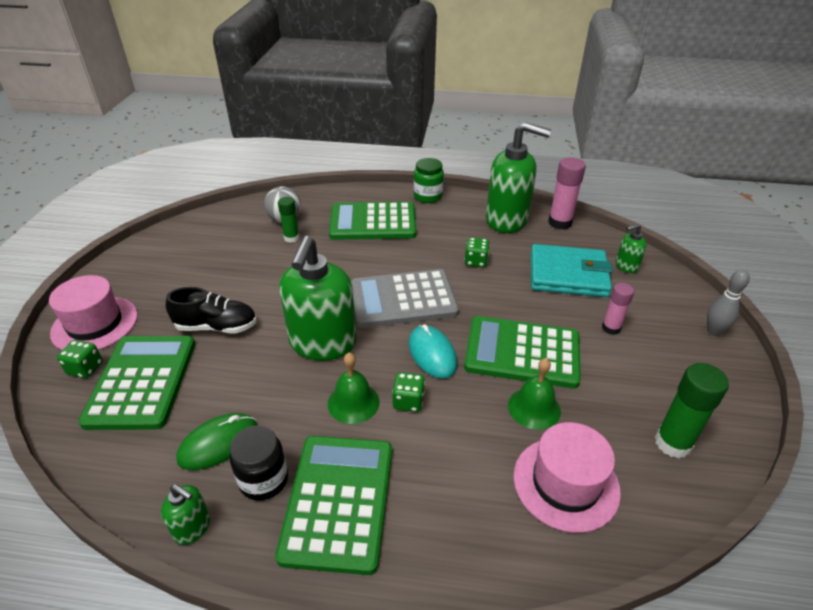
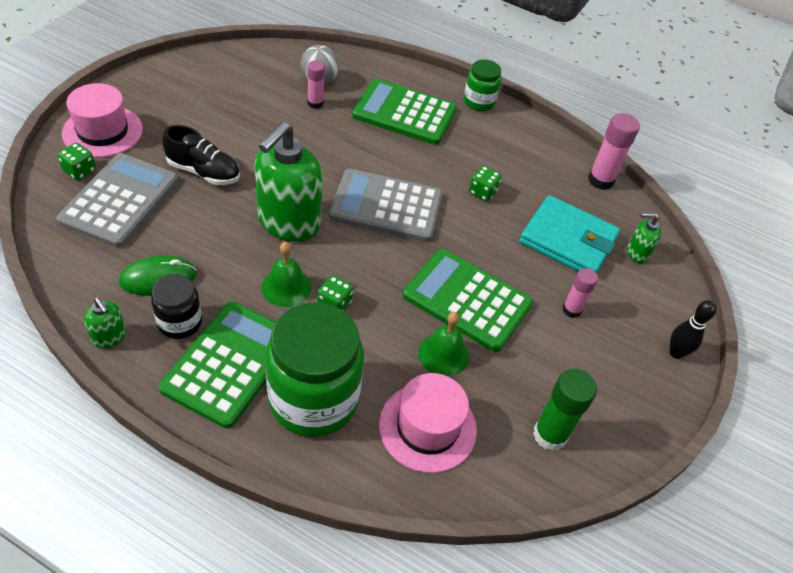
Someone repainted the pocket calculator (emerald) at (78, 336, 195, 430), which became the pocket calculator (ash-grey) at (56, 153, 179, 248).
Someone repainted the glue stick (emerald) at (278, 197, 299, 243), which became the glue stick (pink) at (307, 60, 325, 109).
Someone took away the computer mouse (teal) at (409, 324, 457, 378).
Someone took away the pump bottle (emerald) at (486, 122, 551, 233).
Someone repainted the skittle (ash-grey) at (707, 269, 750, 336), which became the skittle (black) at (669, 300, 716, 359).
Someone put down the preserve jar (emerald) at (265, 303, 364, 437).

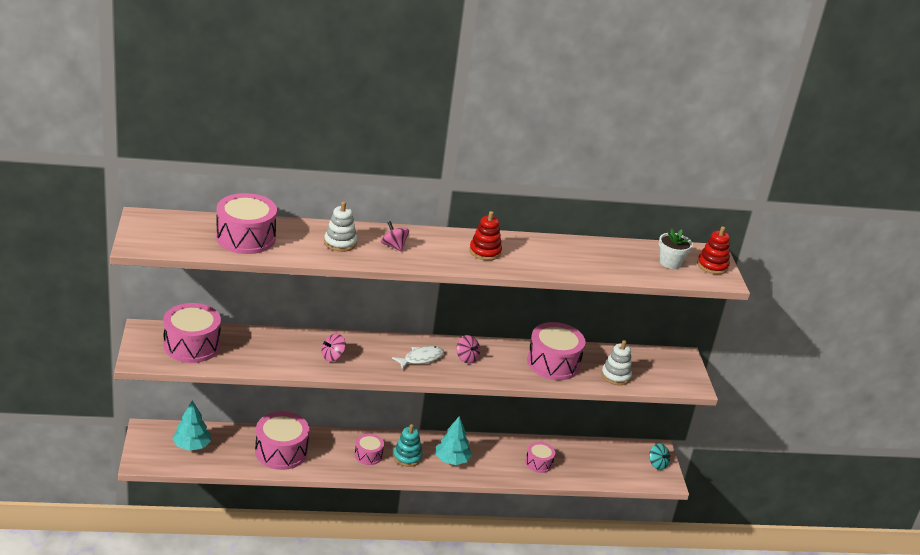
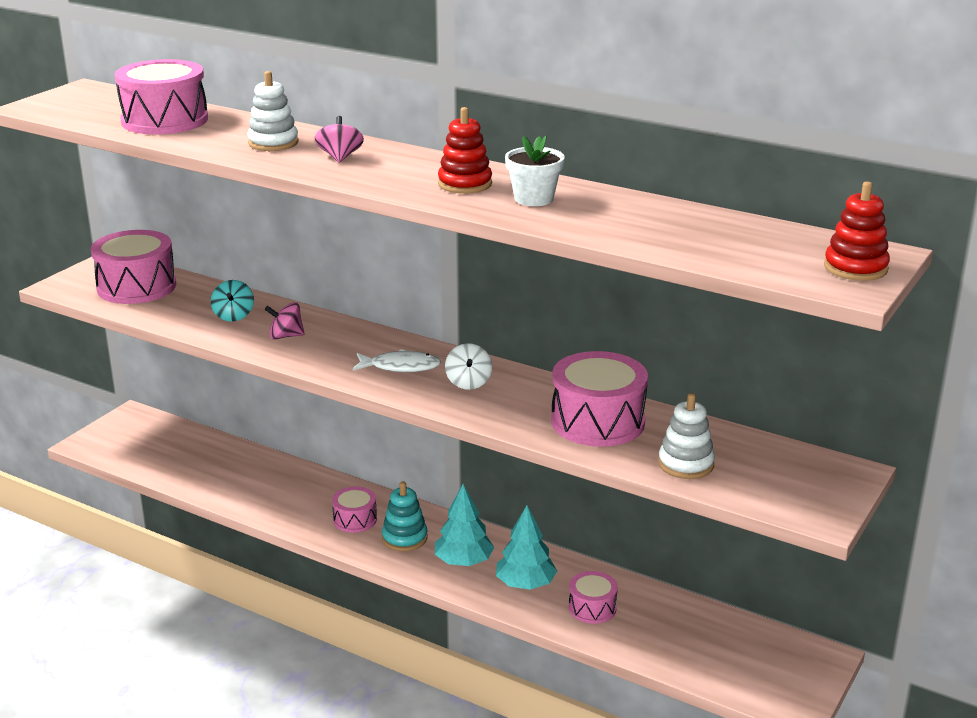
Someone carried the fir tree (teal) from (172, 400, 211, 451) to (496, 505, 557, 590).
Someone took away the snare drum (pink) at (255, 411, 309, 470).
Someone repainted the spinning top (pink) at (456, 335, 480, 364), which became the spinning top (white) at (445, 343, 492, 390).
Someone carried the spinning top (teal) from (649, 443, 670, 470) to (211, 280, 254, 322).
Someone carried the flower pot (white) from (659, 229, 693, 269) to (505, 136, 565, 206).

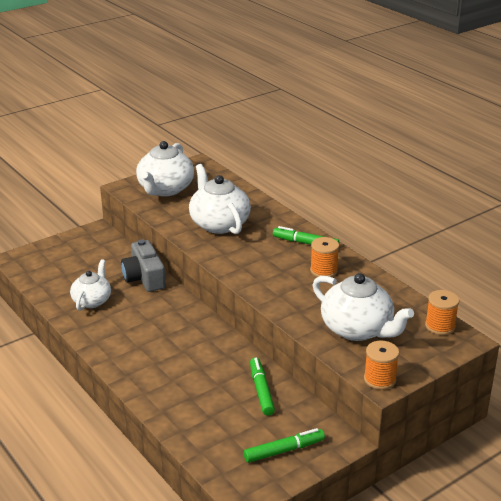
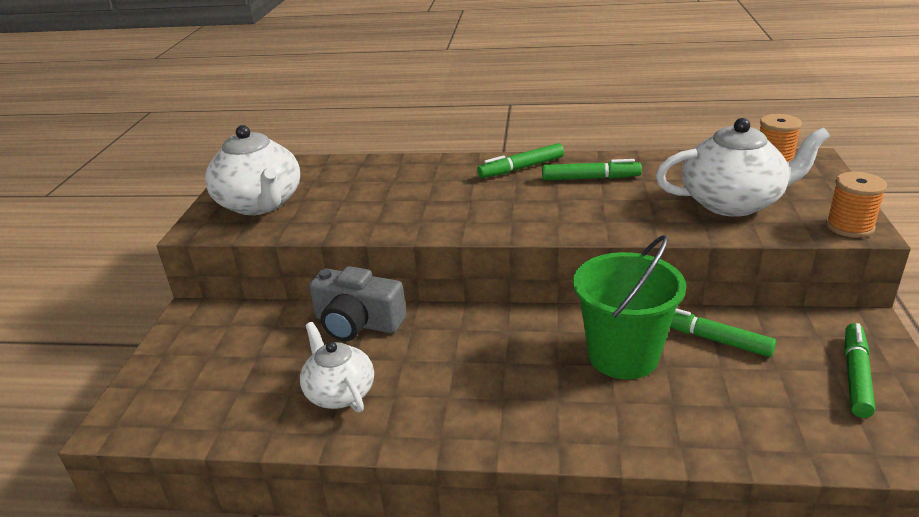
Someone took away the china teapot (white) at (189, 164, 251, 234).
Someone swapped the reel of thread (bright orange) at (310, 237, 339, 277) for the marker (emerald) at (542, 159, 642, 180).
Someone put down the sand bucket (emerald) at (573, 235, 686, 379).

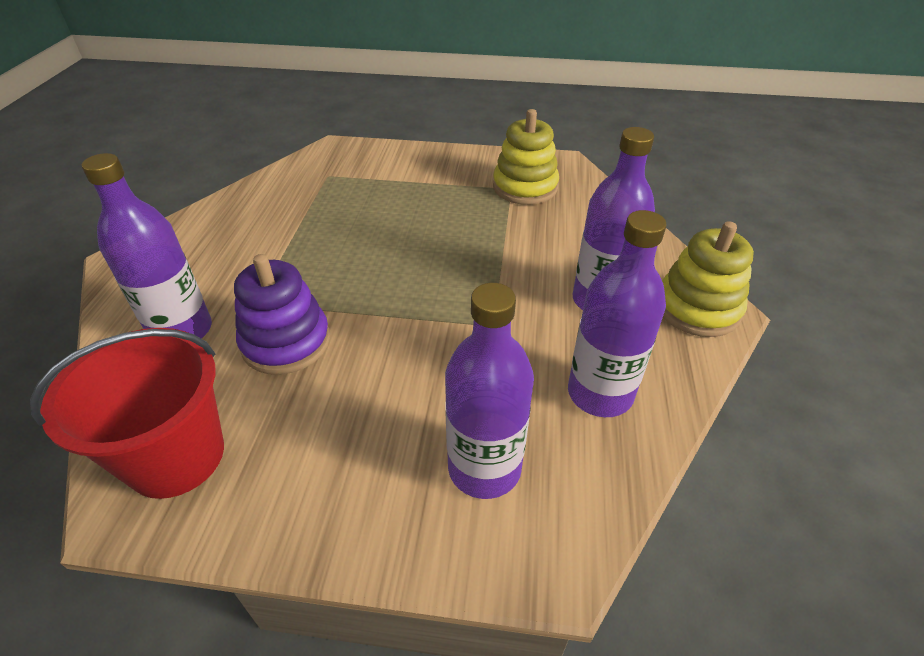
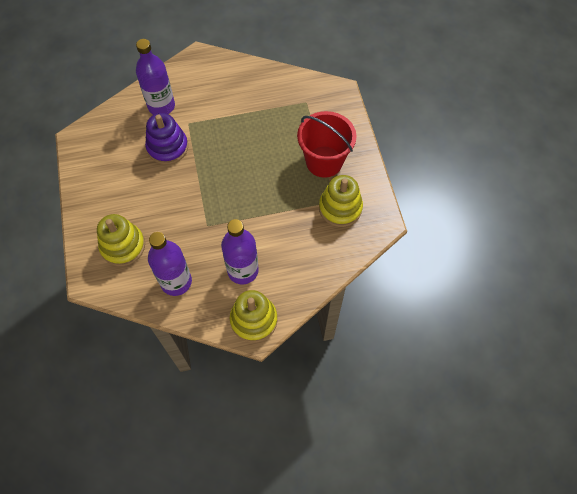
Someone carried the sand bucket (scarlet) from (30, 328, 224, 499) to (297, 111, 356, 178).
Someone swapped the drink bottle (violet) at (445, 283, 534, 499) for the stacking toy (golden) at (97, 214, 145, 266).

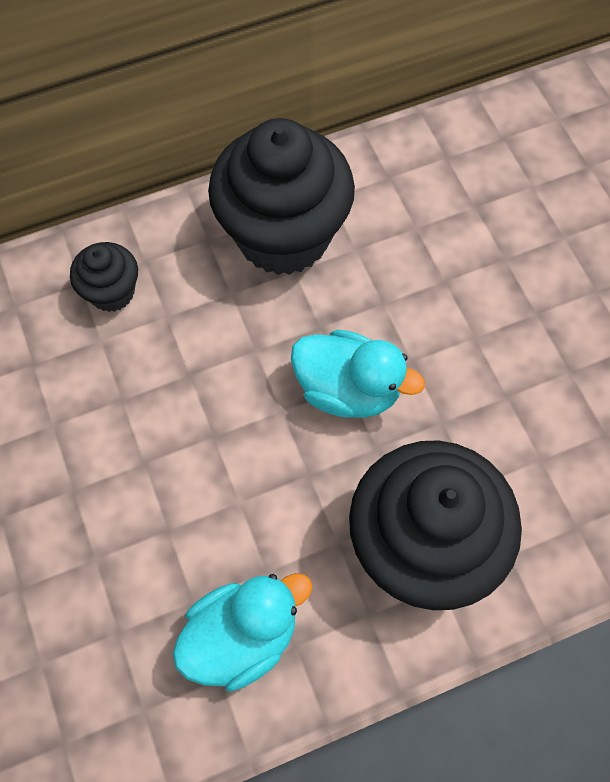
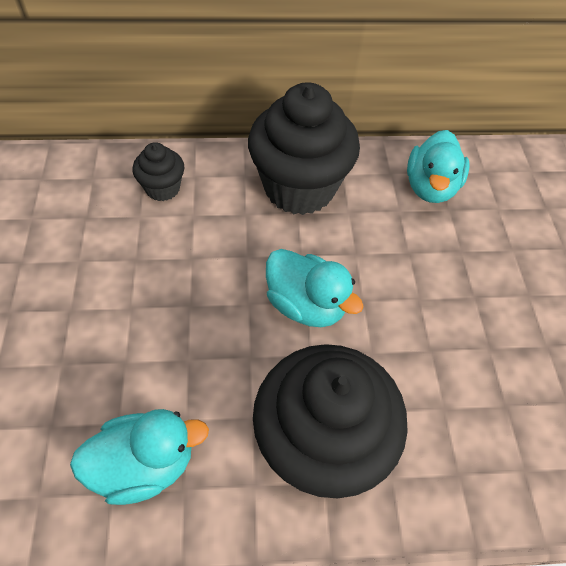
Someone put down the rubber duck (teal) at (407, 130, 470, 203).

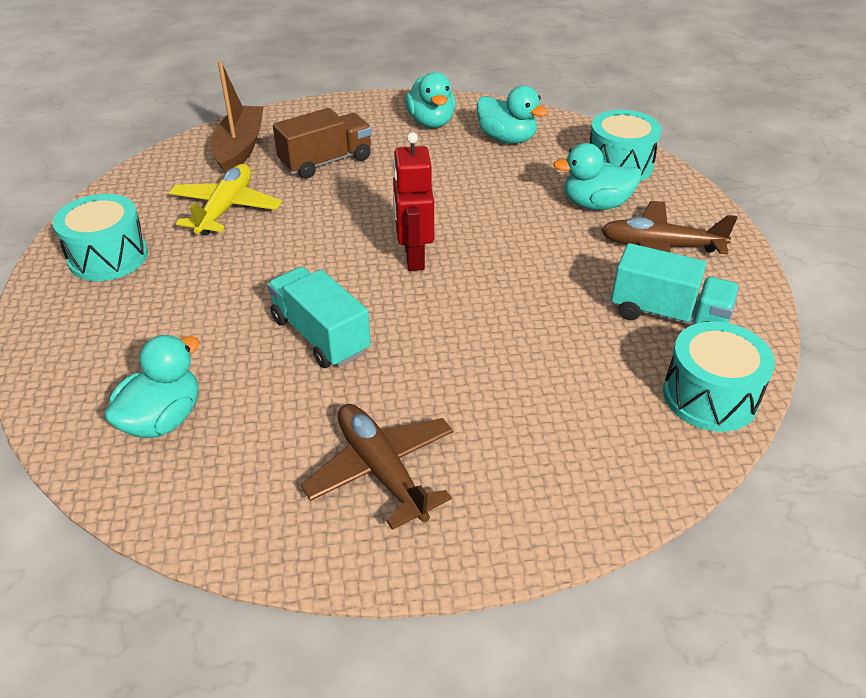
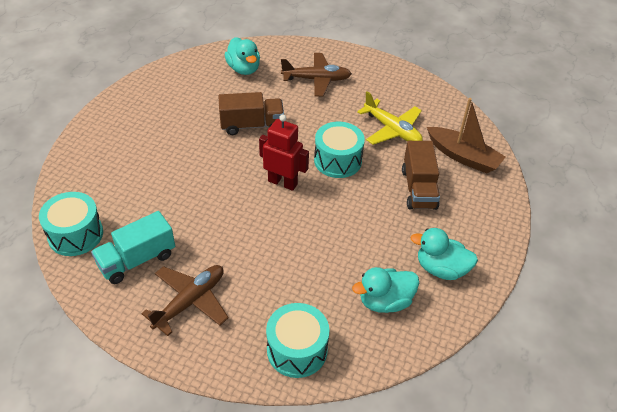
Someone carried the snare drum (teal) from (53, 194, 148, 281) to (314, 122, 365, 178).
Someone repainted the truck (teal) at (267, 267, 371, 368), which became the truck (dark brown) at (218, 92, 284, 135).
Someone carried the toy plane (dark brown) from (301, 404, 453, 530) to (281, 53, 352, 97).
Someone took away the rubber duck (teal) at (553, 143, 642, 210).

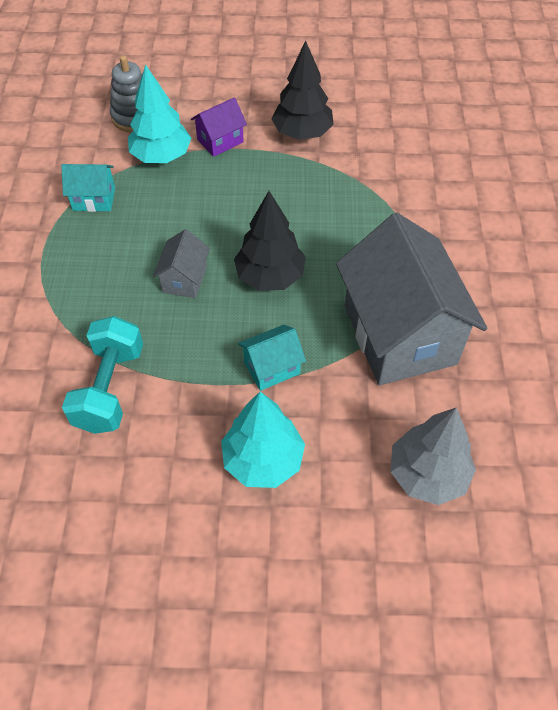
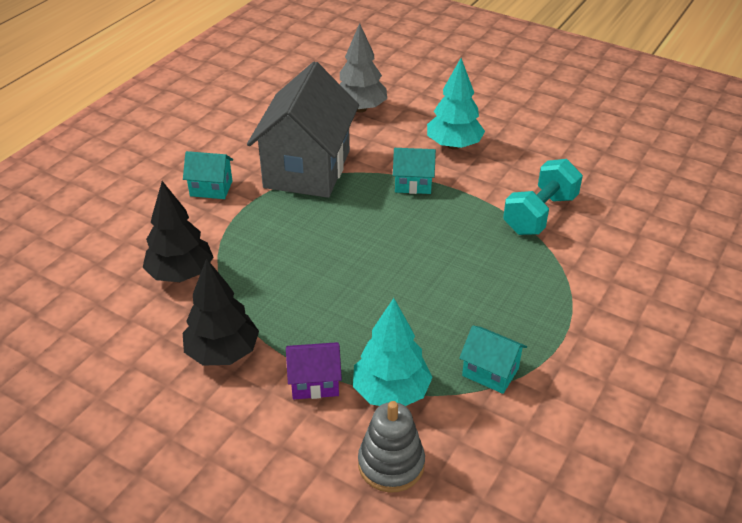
Someone took away the toy house (ash-grey) at (153, 229, 210, 298).
Someone carried the fir tree (black) from (234, 191, 306, 291) to (143, 181, 213, 282).
Someone put down the toy house (teal) at (183, 151, 233, 199).

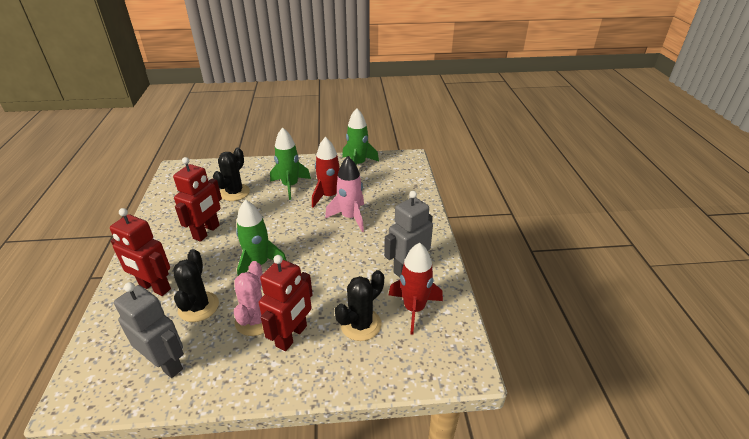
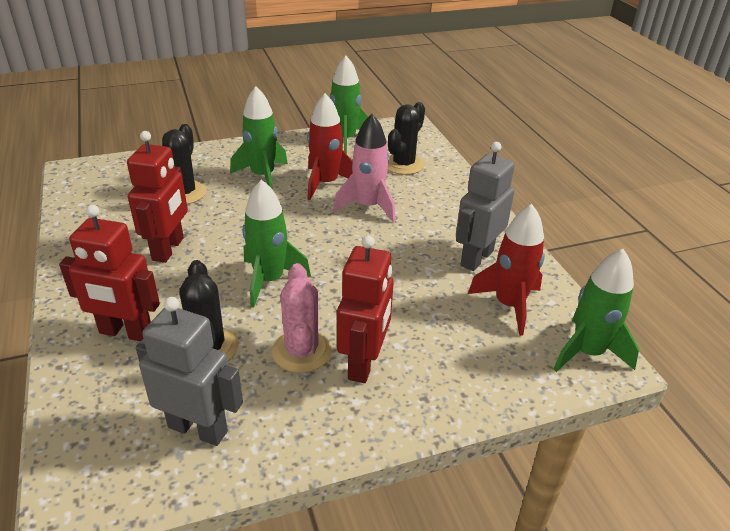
Someone carried the cactus (black) from (335, 270, 384, 341) to (388, 102, 425, 175).
Someone put down the spaceship (emerald) at (553, 249, 639, 372).

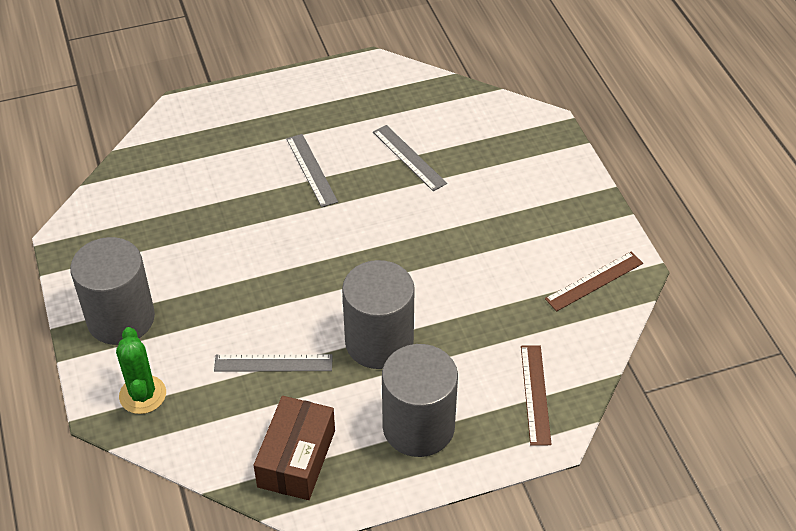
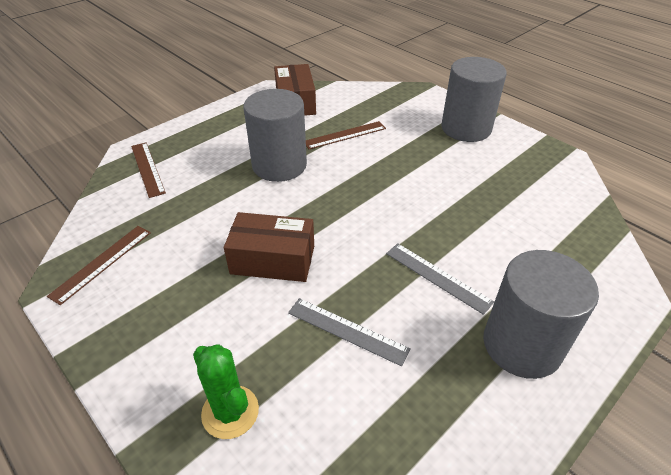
Someone carried the cactus (emerald) from (116, 327, 166, 414) to (193, 344, 259, 439).
Someone repainted the straightedge (ash-grey) at (214, 354, 333, 371), which became the straightedge (dark brown) at (306, 121, 386, 149).
Someone carried the cylinder shape (ash-grey) from (382, 344, 458, 457) to (483, 250, 599, 379).
Someone put down the box (dark brown) at (224, 212, 314, 282).

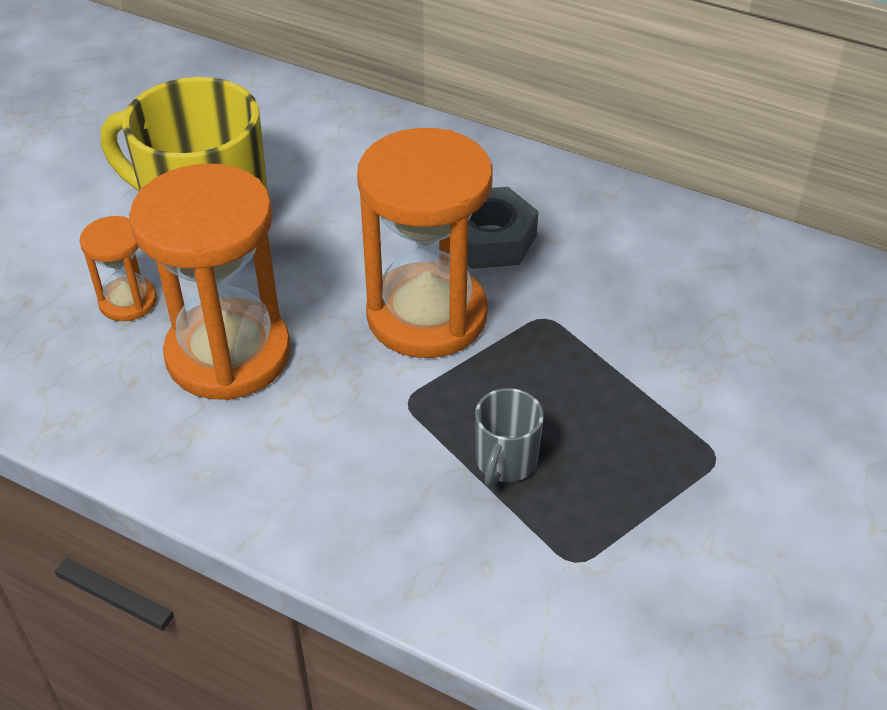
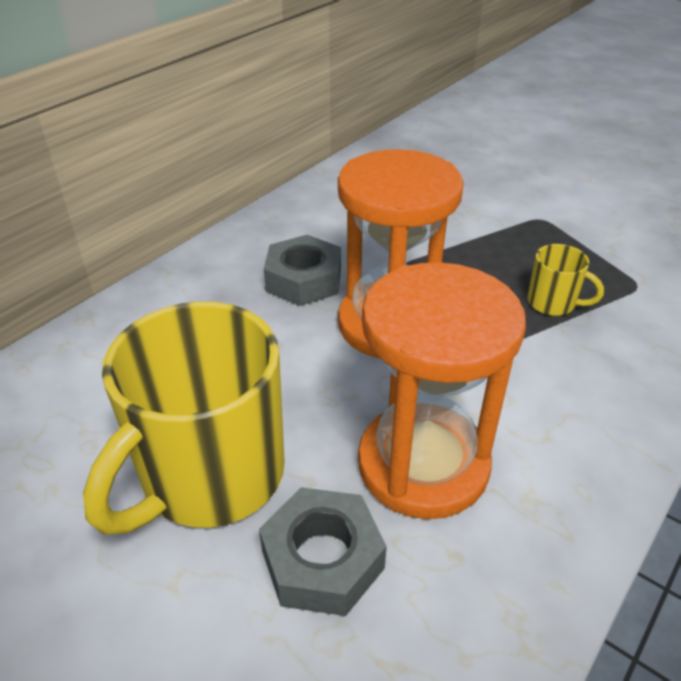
Someone swapped the sand timer (bright orange) at (80, 216, 157, 321) for the hexagon nut (ash-grey) at (259, 487, 387, 616).
Someone repainted the coffee mug (ash-grey) at (475, 388, 544, 488), which became the coffee mug (golden) at (527, 244, 604, 316).

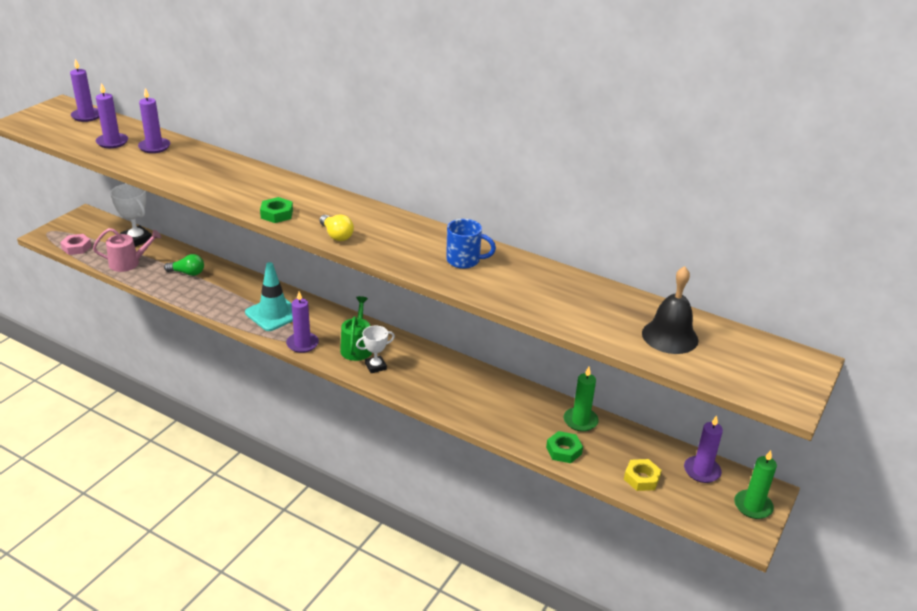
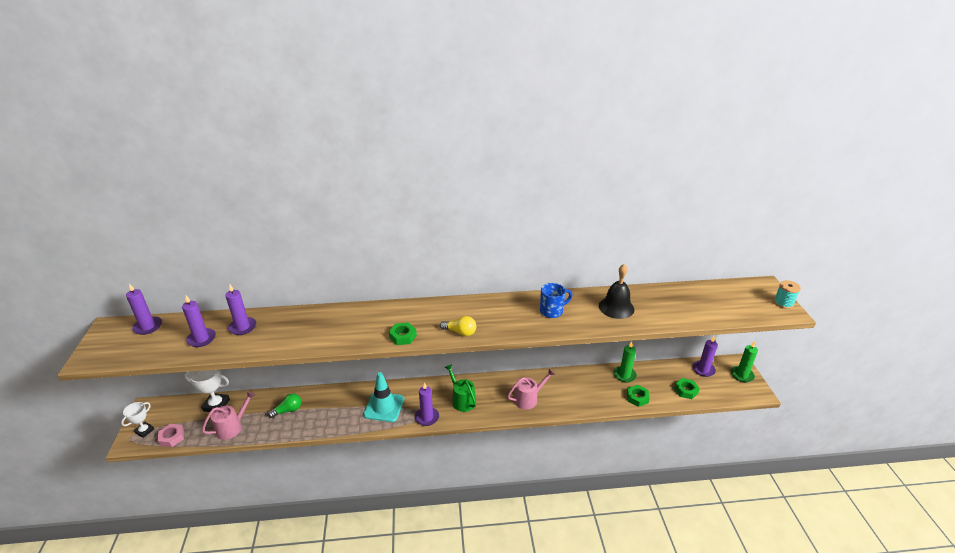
Someone carried the trophy (white) from (356, 326, 395, 373) to (121, 402, 154, 438).
Someone repainted the hexagon nut (golden) at (624, 459, 662, 491), which became the hexagon nut (emerald) at (674, 378, 700, 399).
Someone carried the hand bell (black) from (642, 266, 698, 354) to (599, 264, 634, 319).
Someone put down the watering pot (pink) at (507, 368, 555, 409).
Someone put down the reel of thread (teal) at (774, 280, 801, 309).

